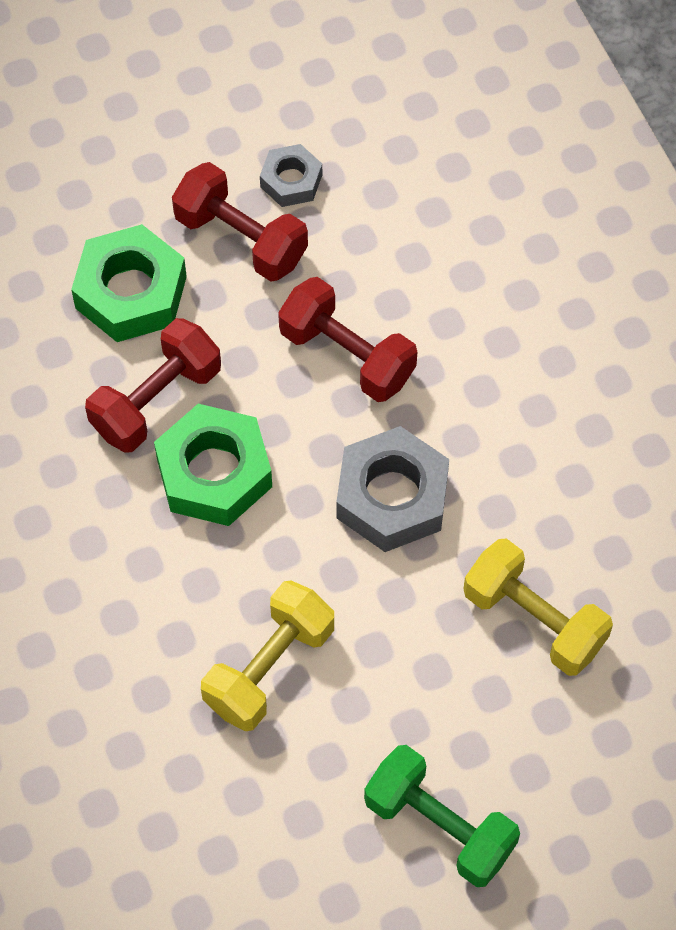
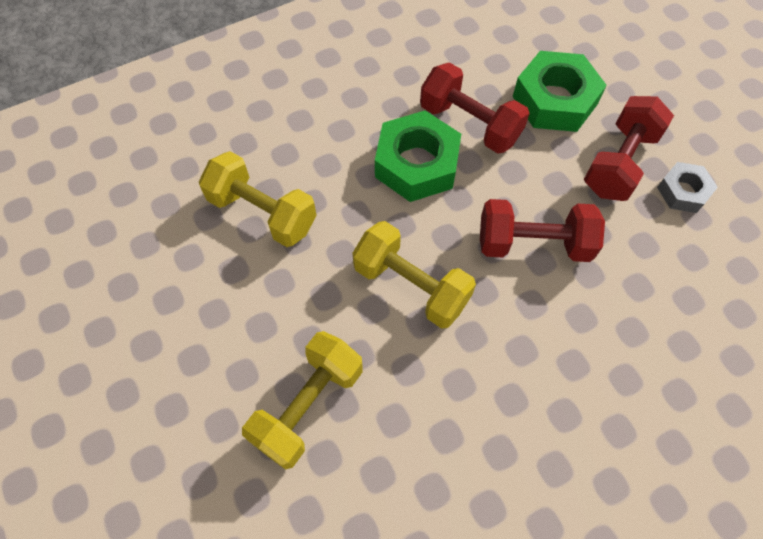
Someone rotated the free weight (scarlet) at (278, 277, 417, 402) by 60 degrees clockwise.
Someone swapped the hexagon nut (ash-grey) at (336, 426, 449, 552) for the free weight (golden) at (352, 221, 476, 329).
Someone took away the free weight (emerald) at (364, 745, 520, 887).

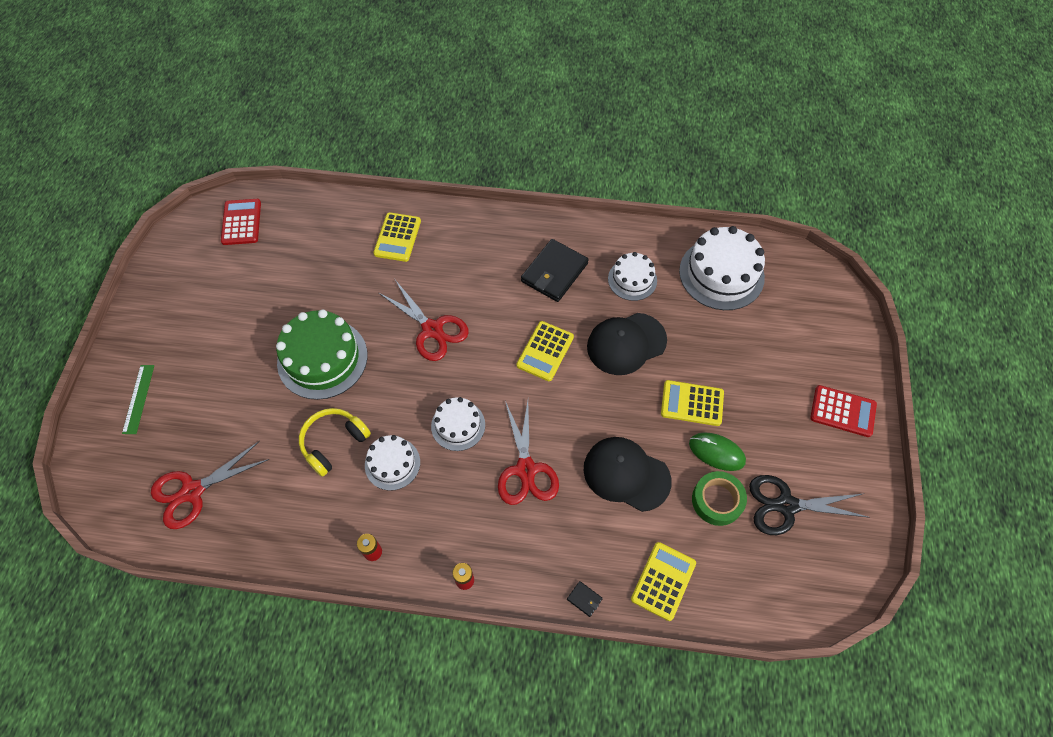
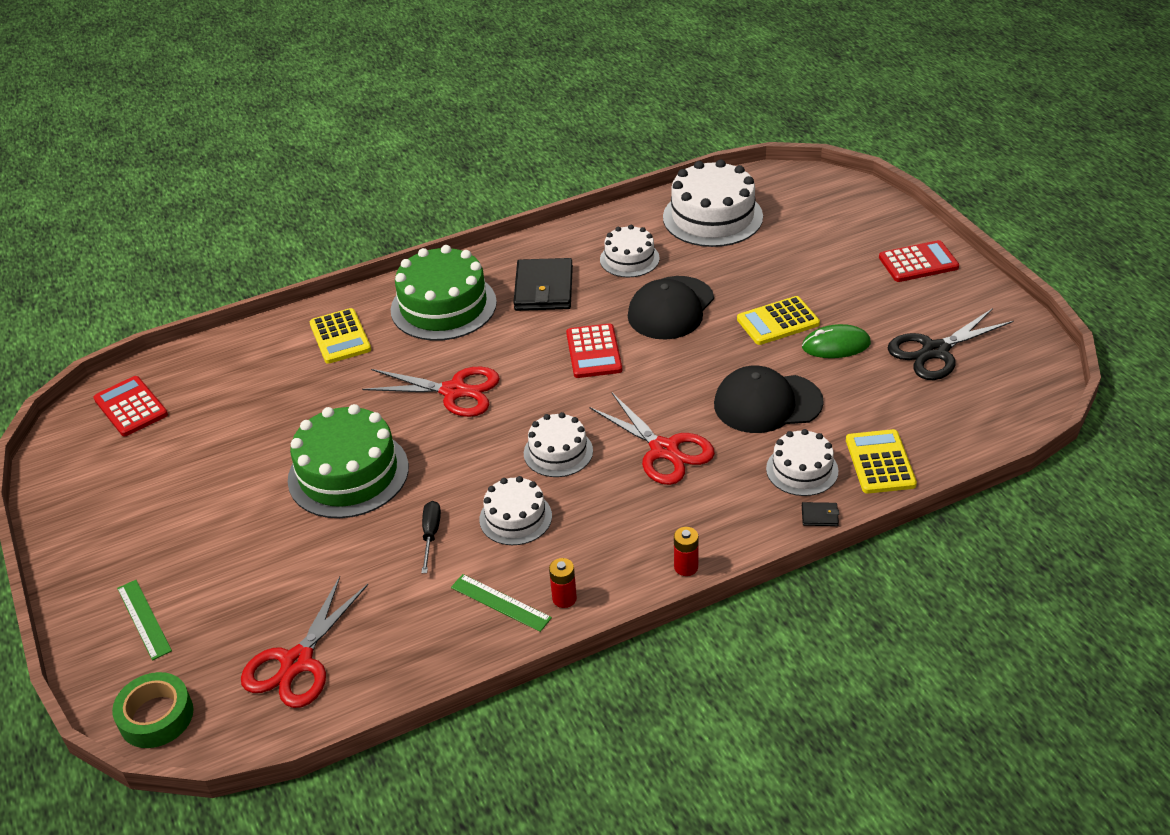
Someone swapped the headset (golden) at (299, 408, 371, 477) for the flat screwdriver (black) at (421, 501, 441, 573).
Someone repainted the pocket calculator (golden) at (516, 321, 574, 381), which became the pocket calculator (scarlet) at (566, 323, 622, 378).
Someone carried the sticky tape (emerald) from (692, 471, 747, 526) to (112, 672, 194, 748).
Someone put down the cake (emerald) at (391, 245, 497, 341).
Someone put down the straightedge (emerald) at (451, 574, 552, 632).
Someone put down the cake (white) at (766, 429, 838, 496).

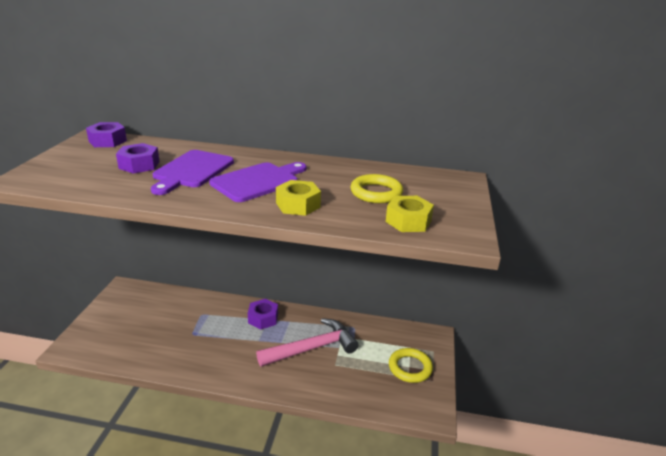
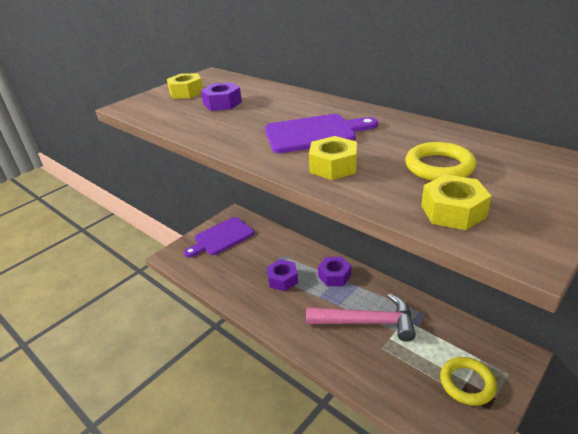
Someone carried the hexagon nut (violet) from (86, 122, 127, 147) to (267, 259, 298, 291).
Someone carried the bread board (violet) from (151, 150, 234, 195) to (184, 217, 254, 258).
Someone put down the hexagon nut (golden) at (167, 73, 203, 99).

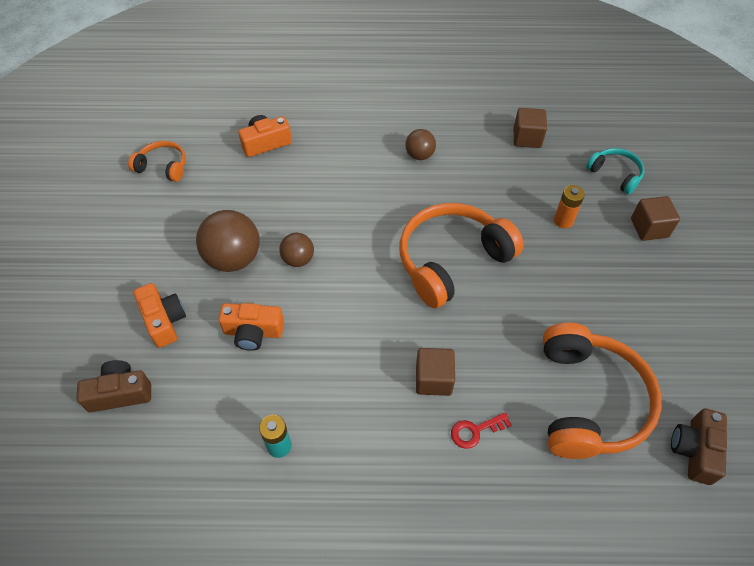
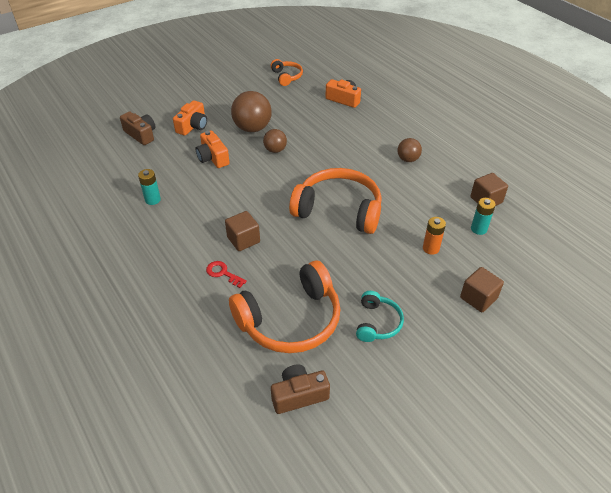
Someone carried the headset (teal) from (586, 148, 644, 194) to (356, 291, 404, 342).
Someone put down the power cell (teal) at (471, 198, 496, 235).

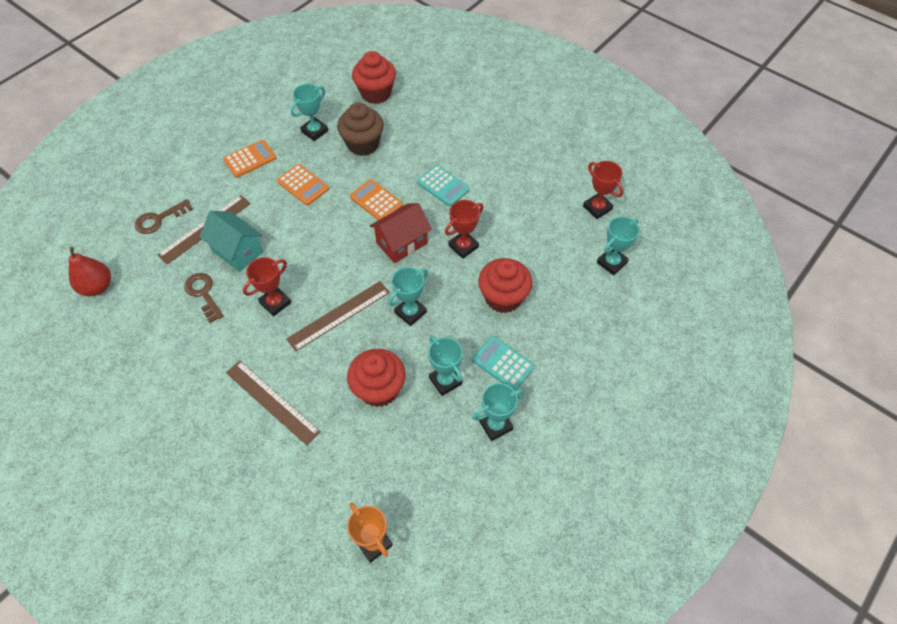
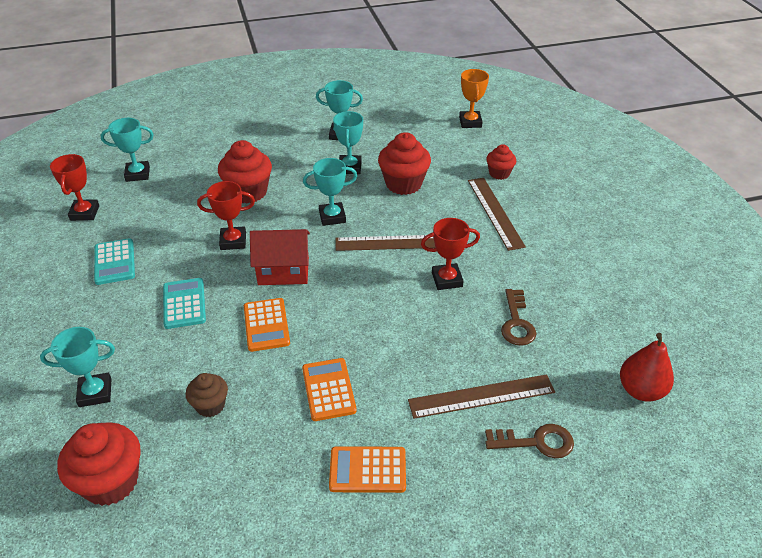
Someone took away the toy house (teal) at (199, 211, 263, 272).
Someone carried the trophy (teal) from (291, 84, 328, 141) to (40, 327, 115, 407).
Someone scaled the fairy cake (dark brown) at (337, 102, 384, 156) by 0.58.
Someone carried the pocket calculator (teal) from (472, 336, 535, 391) to (94, 238, 135, 285).
Someone put down the fairy cake (scarlet) at (486, 144, 516, 180).

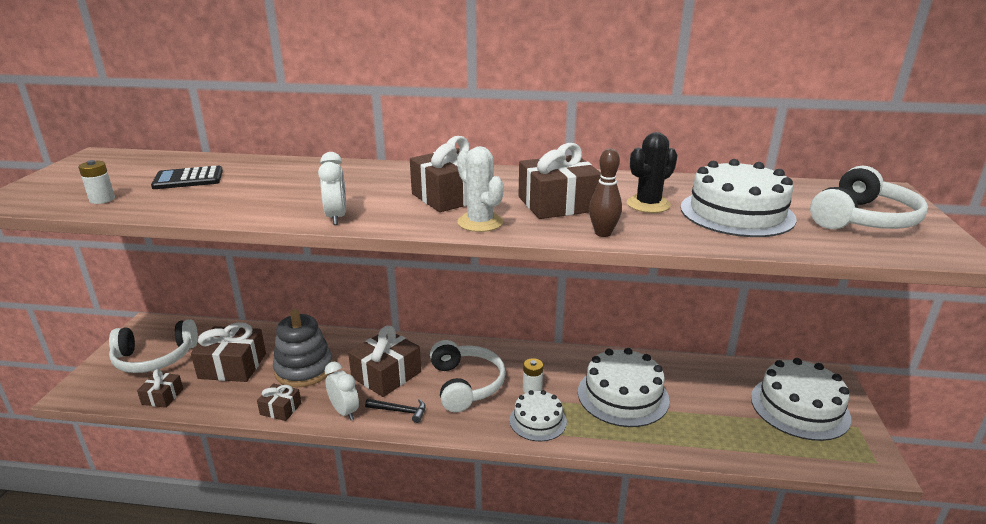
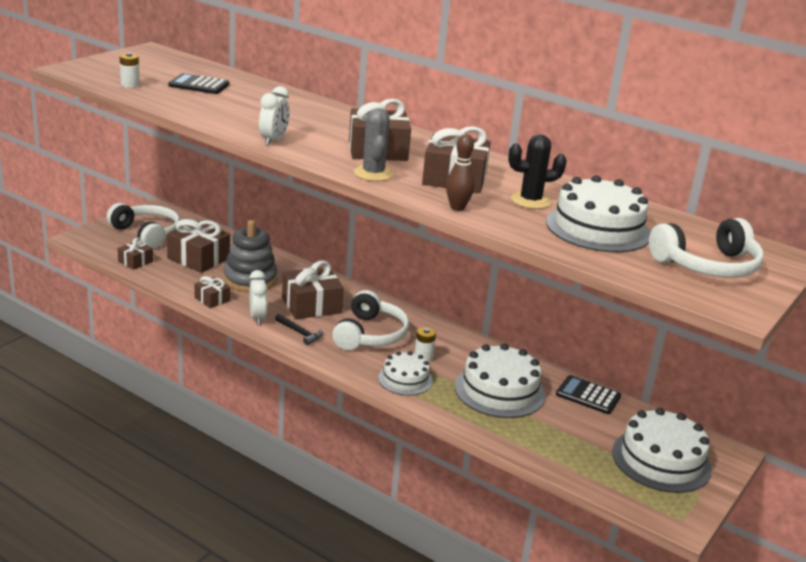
Someone rotated the headset (white) at (109, 319, 198, 373) by 150 degrees counterclockwise.
Someone repainted the cactus (white) at (457, 146, 504, 232), which became the cactus (ash-grey) at (354, 108, 393, 181).
Someone put down the pocket calculator (black) at (556, 375, 621, 414).

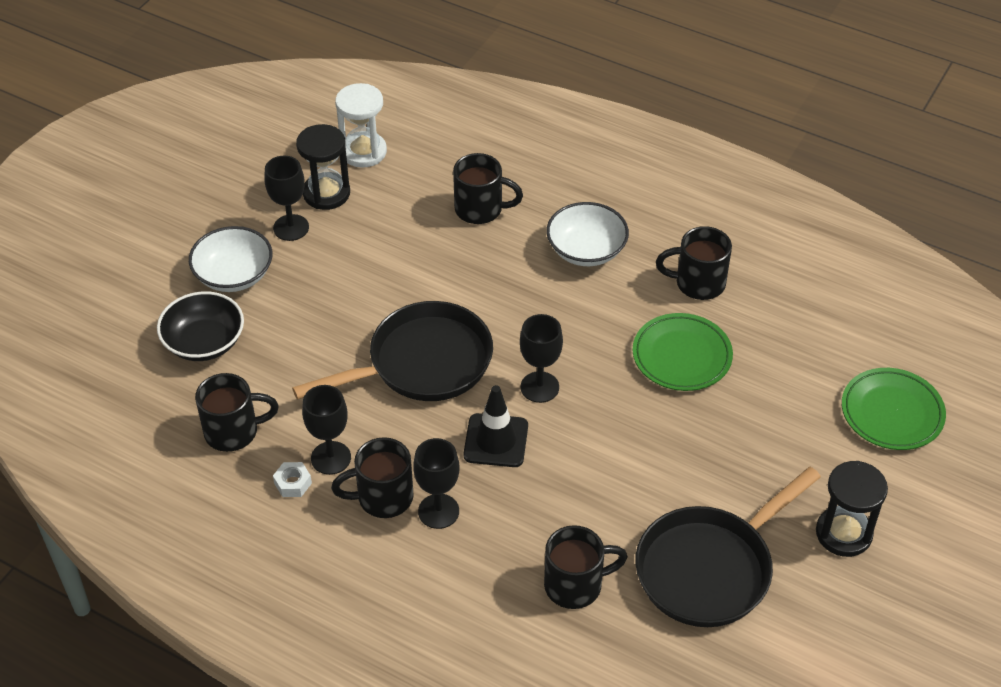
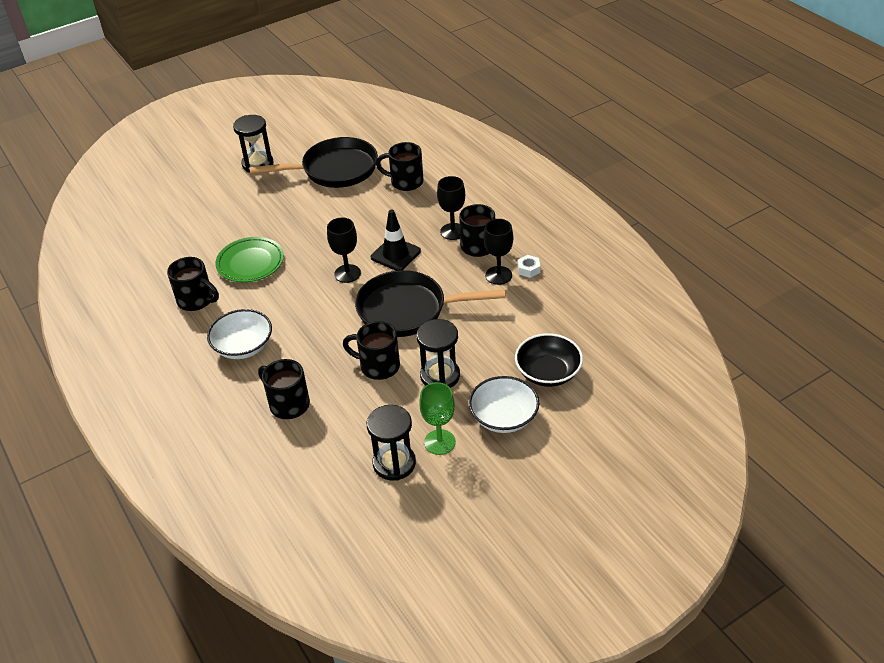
Someone carried the coffee mug (black) from (195, 373, 279, 452) to (343, 321, 400, 380).
Someone repainted the goblet (black) at (264, 155, 309, 241), which became the goblet (emerald) at (419, 382, 456, 455).
Someone took away the sand timer (white) at (335, 83, 387, 167).
Someone took away the dinner plate (emerald) at (842, 368, 946, 450).
Someone put down the sand timer (black) at (417, 319, 460, 388).

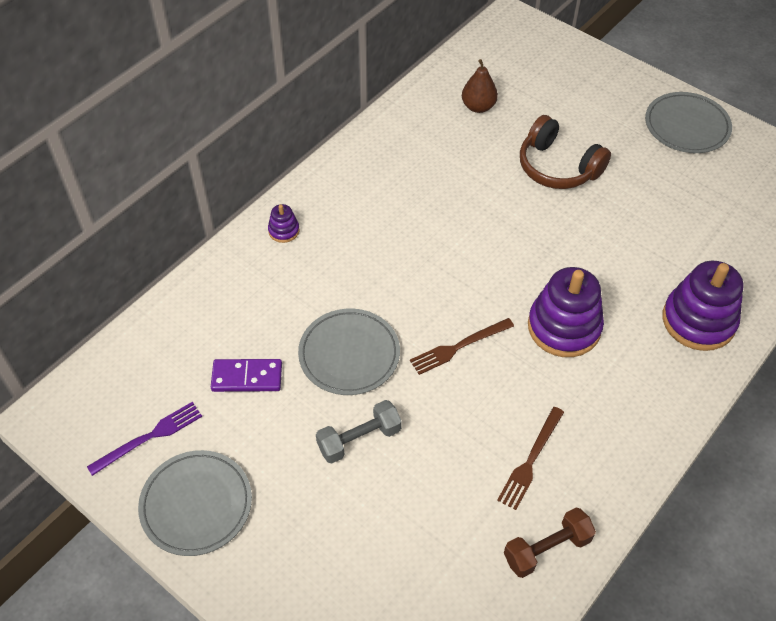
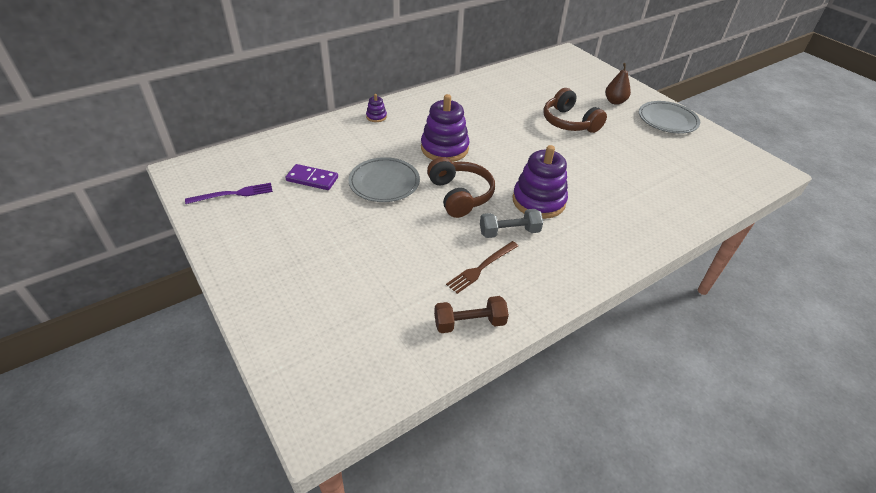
Someone took away the dinner plate (ash-grey) at (138, 450, 252, 556).
Someone carried the free weight (ash-grey) from (316, 400, 402, 463) to (480, 209, 543, 238).
Someone swapped the dinner fork (dark brown) at (410, 318, 514, 375) for the headset (dark brown) at (427, 157, 495, 218).
Someone carried the pear fruit (dark brown) from (462, 59, 498, 113) to (605, 63, 631, 105).
Someone carried the stacking toy (violet) from (662, 261, 744, 351) to (421, 94, 469, 162).

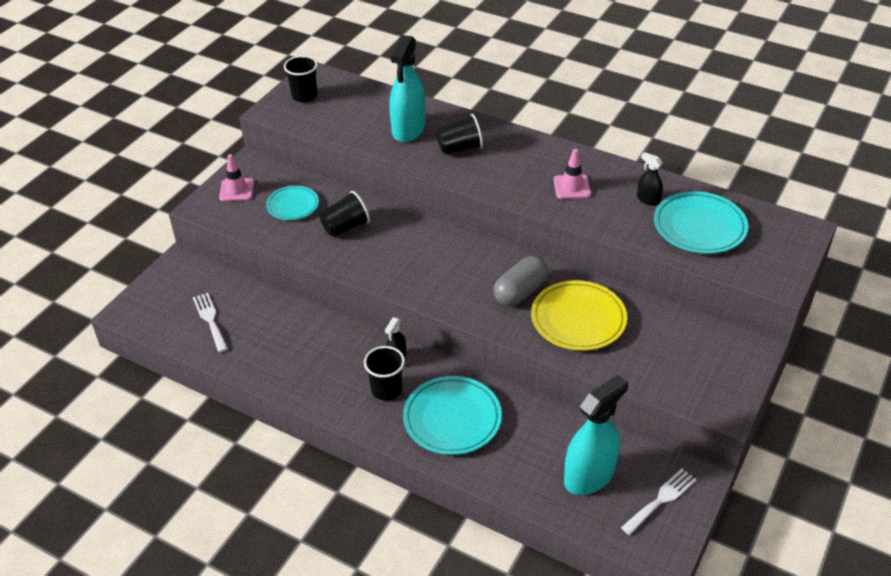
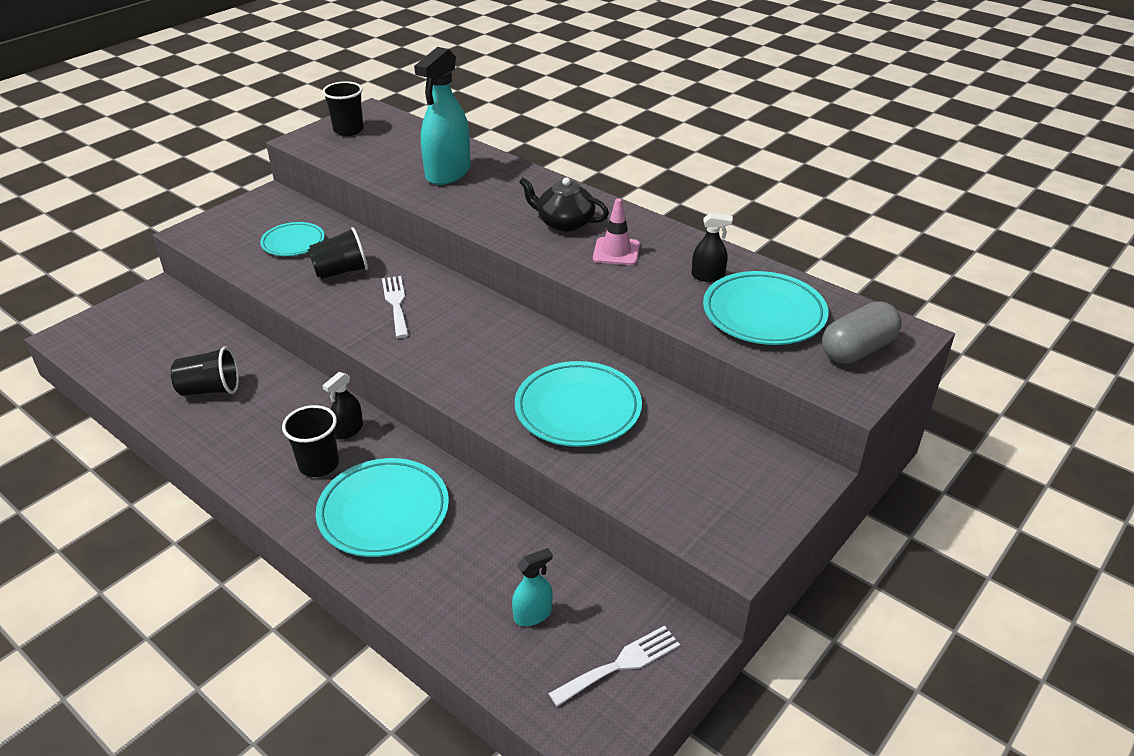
Someone carried the dinner fork (white) from (193, 293, 228, 352) to (382, 276, 409, 338).
Someone took away the road cone (pink) at (219, 154, 254, 201).
Someone carried the tumbler (black) from (436, 114, 483, 154) to (171, 346, 239, 396).
Someone carried the pill (ash-grey) from (493, 256, 548, 306) to (822, 301, 902, 364).
Someone repainted the dinner plate (golden) at (531, 280, 627, 351), which became the dinner plate (teal) at (515, 361, 642, 447).
Someone scaled the spray bottle (teal) at (564, 375, 628, 495) by 0.48.
Someone rotated the spray bottle (black) at (637, 152, 663, 206) by 135 degrees clockwise.
Someone put down the china teapot (black) at (519, 177, 609, 232).

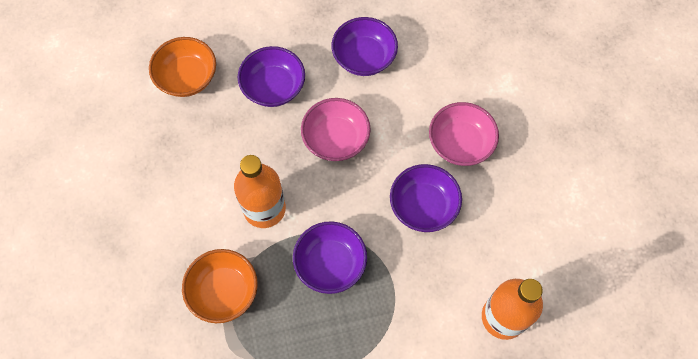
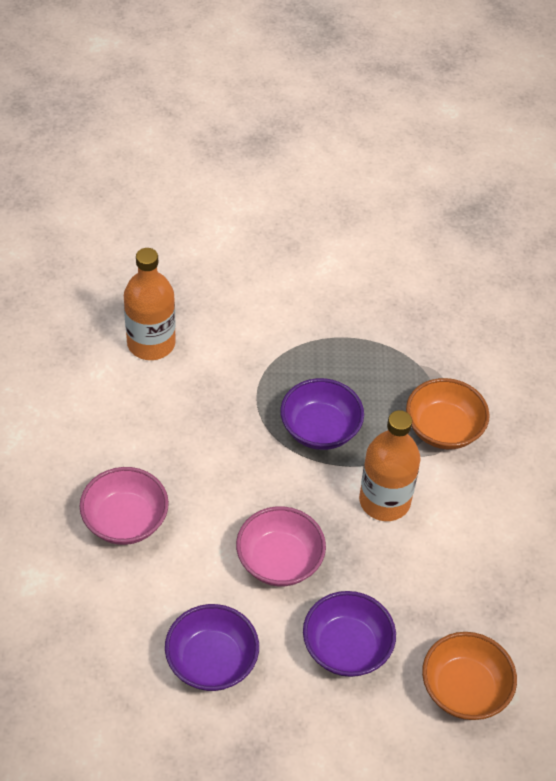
Someone took away the deep dish (violet) at (390, 164, 462, 232).

